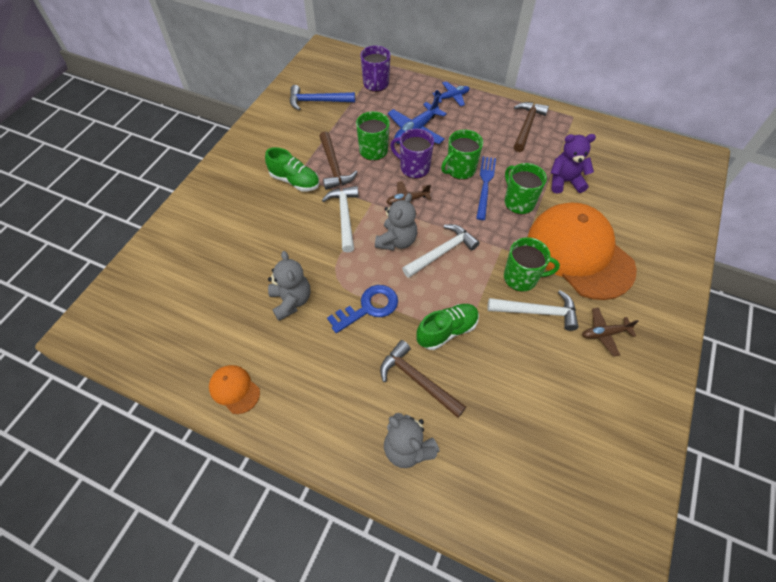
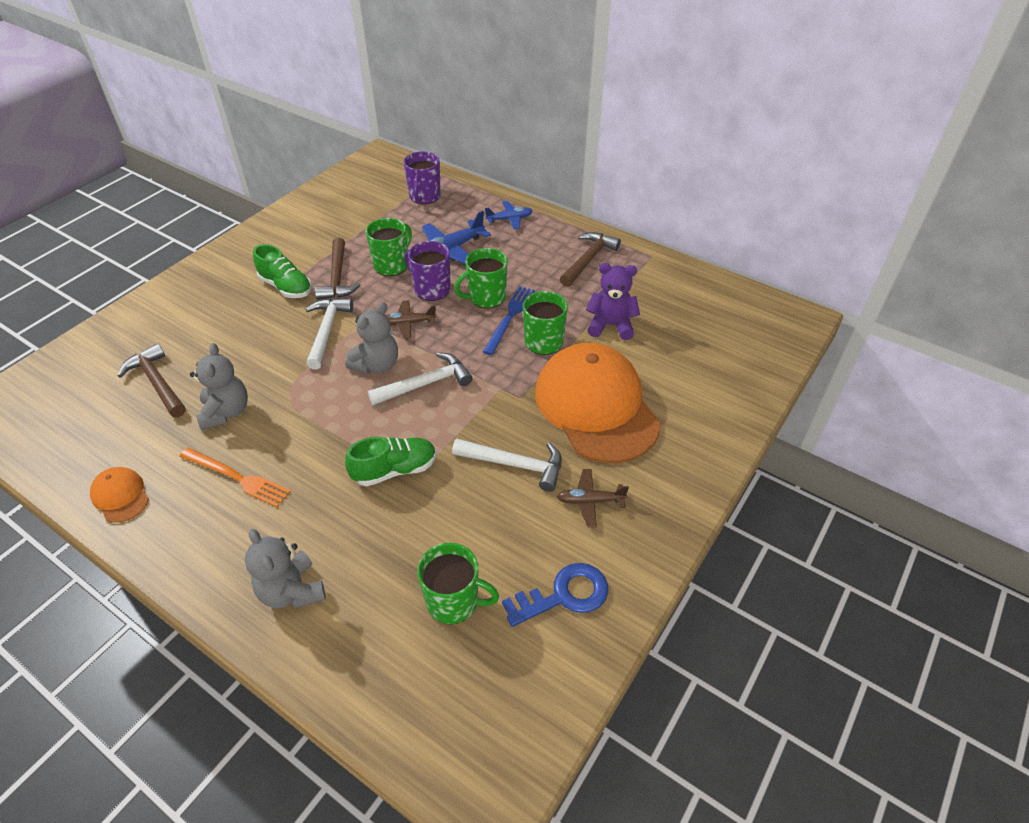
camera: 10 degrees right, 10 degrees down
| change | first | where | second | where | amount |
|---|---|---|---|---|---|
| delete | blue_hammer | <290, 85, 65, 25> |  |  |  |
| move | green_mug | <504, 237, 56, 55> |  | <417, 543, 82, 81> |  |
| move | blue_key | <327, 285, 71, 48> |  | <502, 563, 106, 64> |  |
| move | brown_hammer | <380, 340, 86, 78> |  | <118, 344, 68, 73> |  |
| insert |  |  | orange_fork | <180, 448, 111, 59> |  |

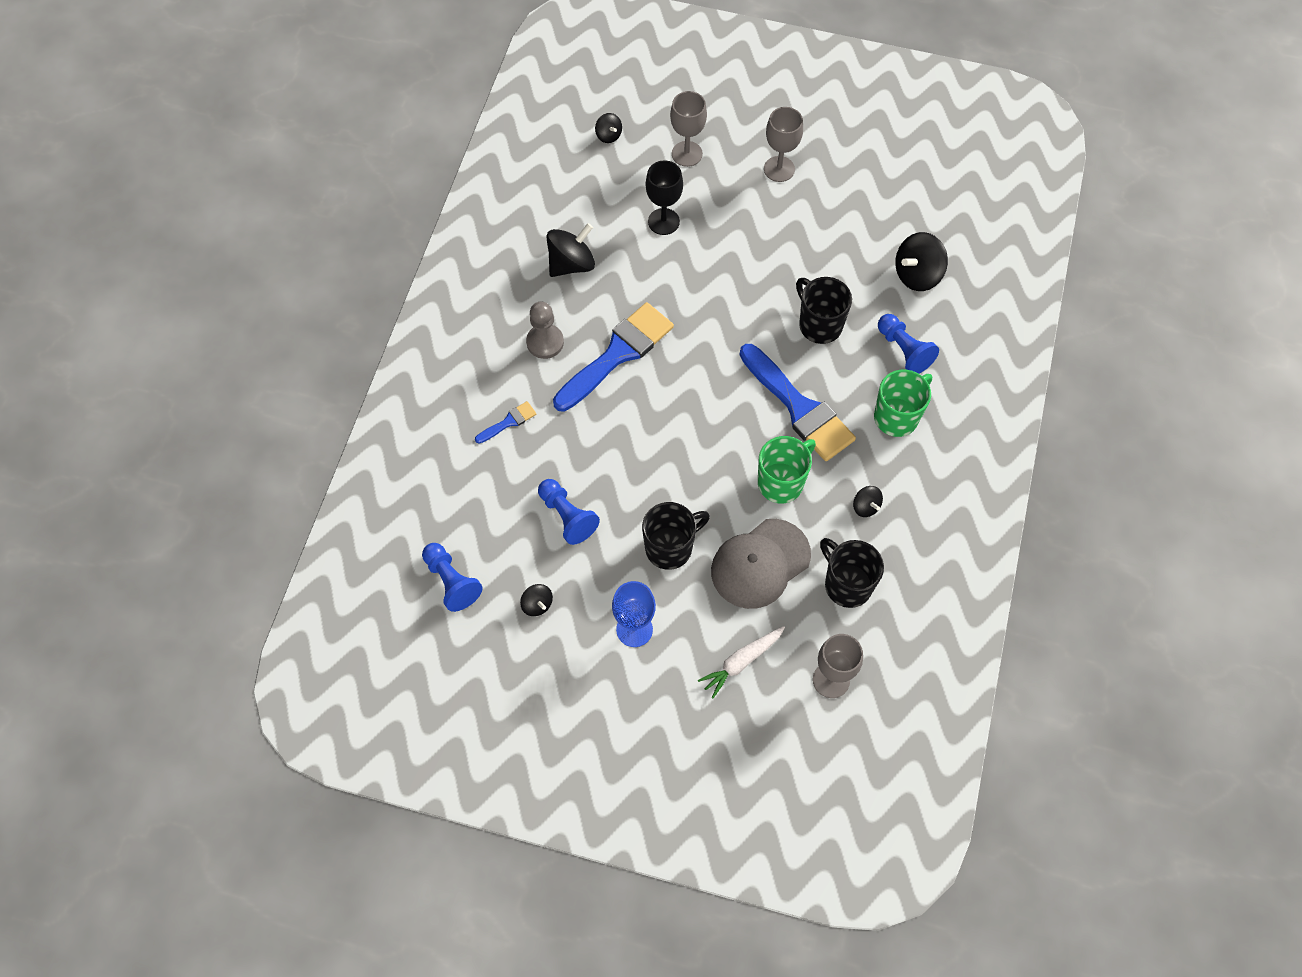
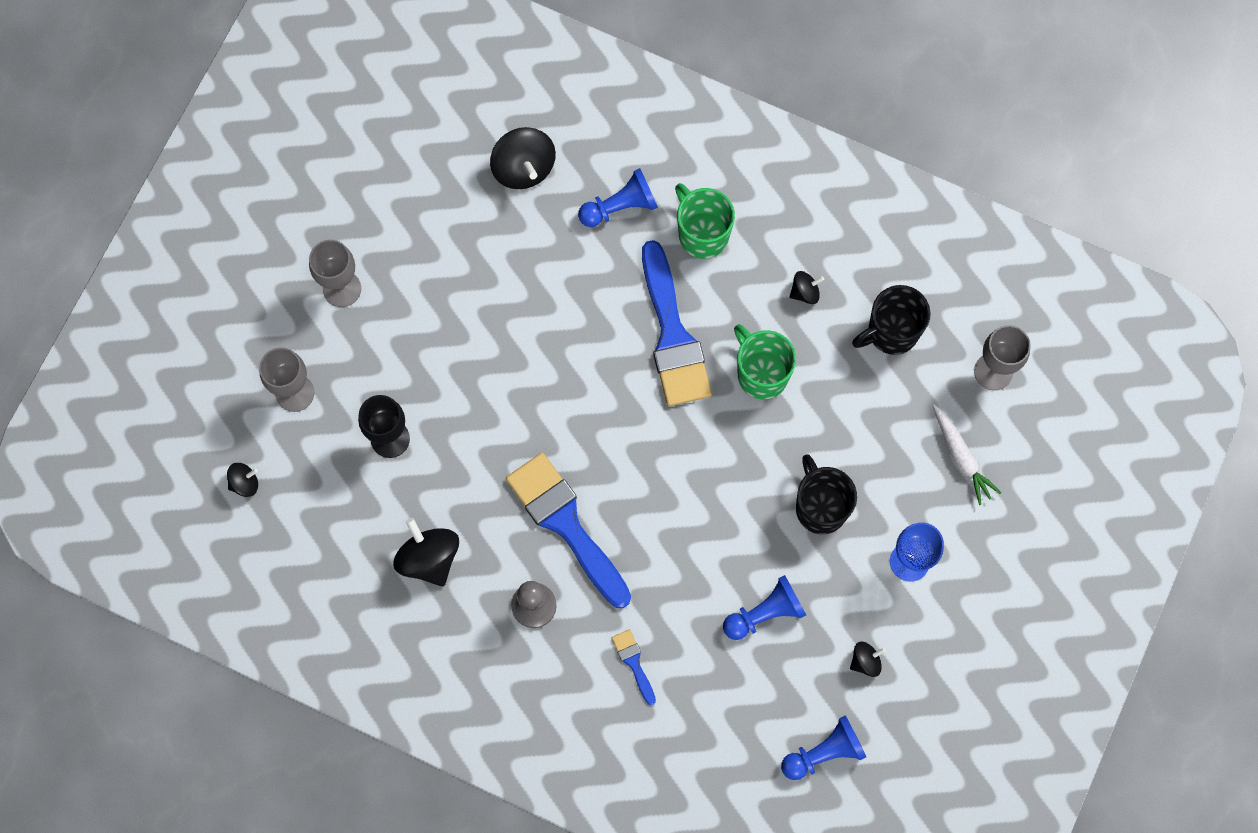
camera: 80 degrees left, 10 degrees up
| change | first | where | second | where | amount |
|---|---|---|---|---|---|
| delete | black_mug | <796, 277, 56, 67> |  |  |  |
| rotate | blue_brush | <739, 344, 117, 117> |  | <642, 240, 70, 166> | 105 degrees clockwise |
| delete | grey_cap | <711, 519, 100, 90> |  |  |  |

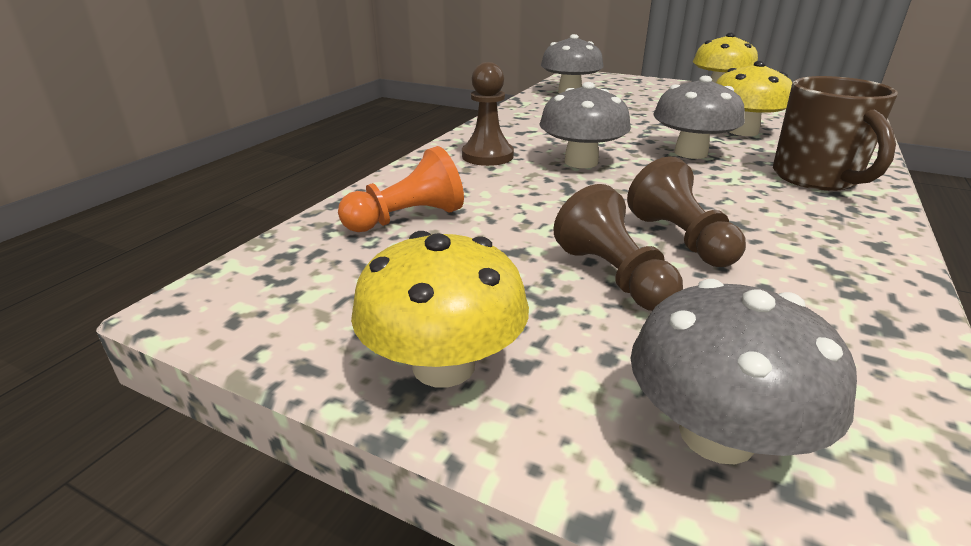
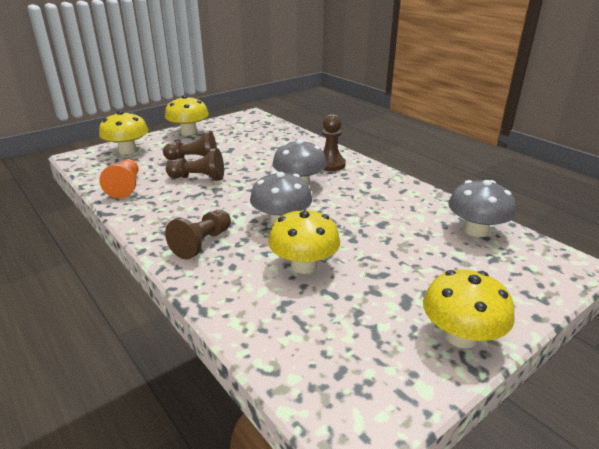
camera: 115 degrees right, 0 degrees up
| change | first | where | second | where | amount |
|---|---|---|---|---|---|
| replace | brown_mug | <773, 76, 125, 115> | brown_pawn | <165, 210, 66, 49> |  |
| move | orange_pawn | <338, 146, 126, 86> |  | <99, 159, 39, 39> |  |
| recolor | grey_mushroom | <630, 279, 227, 185> | yellow_mushroom | <99, 111, 49, 44> |  |

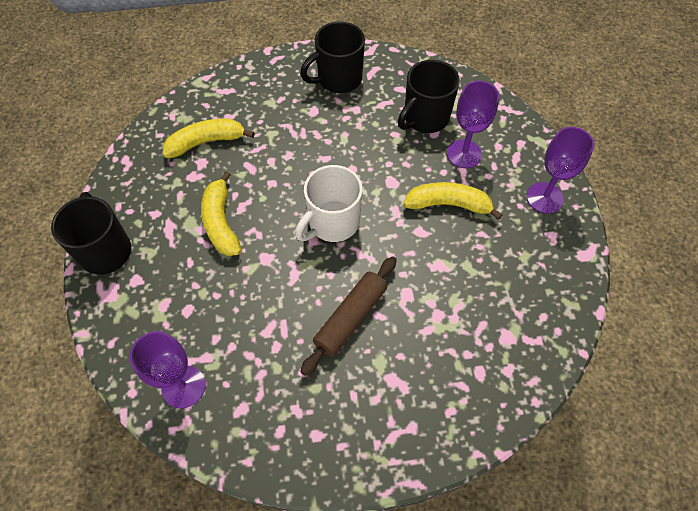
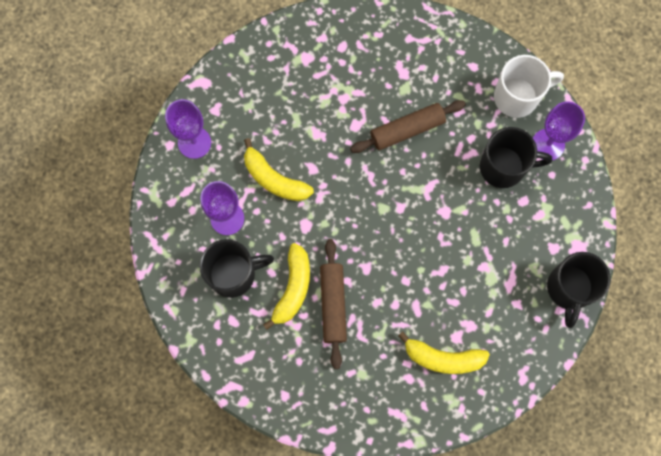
camera: 150 degrees left, 15 degrees up
| change | first | where | second | where | amount |
|---|---|---|---|---|---|
| move | black_mug | <300, 22, 65, 71> |  | <480, 127, 72, 61> |  |
| move | white_mug | <295, 165, 68, 77> |  | <494, 55, 70, 63> |  |
| move | yellow_banana | <201, 171, 40, 85> |  | <263, 243, 47, 87> |  |
| insert |  |  | brown_rolling_pin | <320, 239, 27, 130> |  |

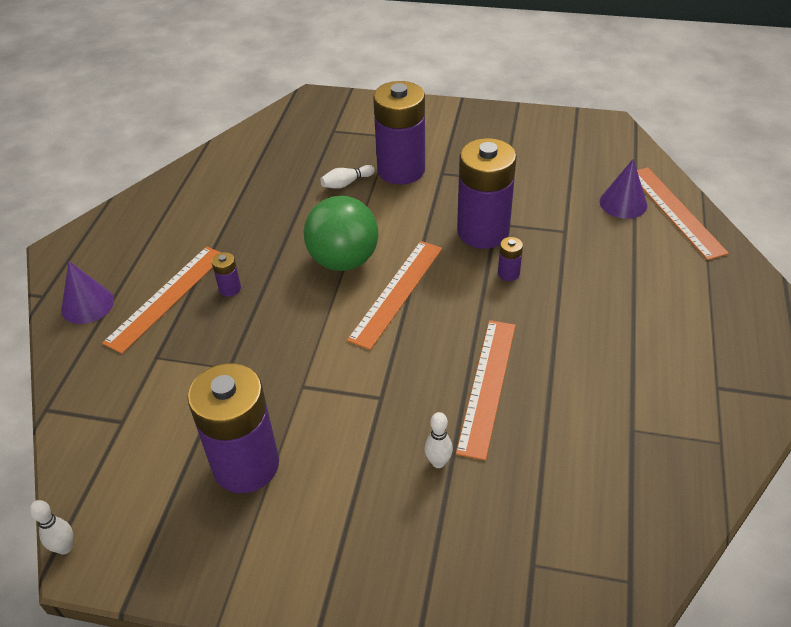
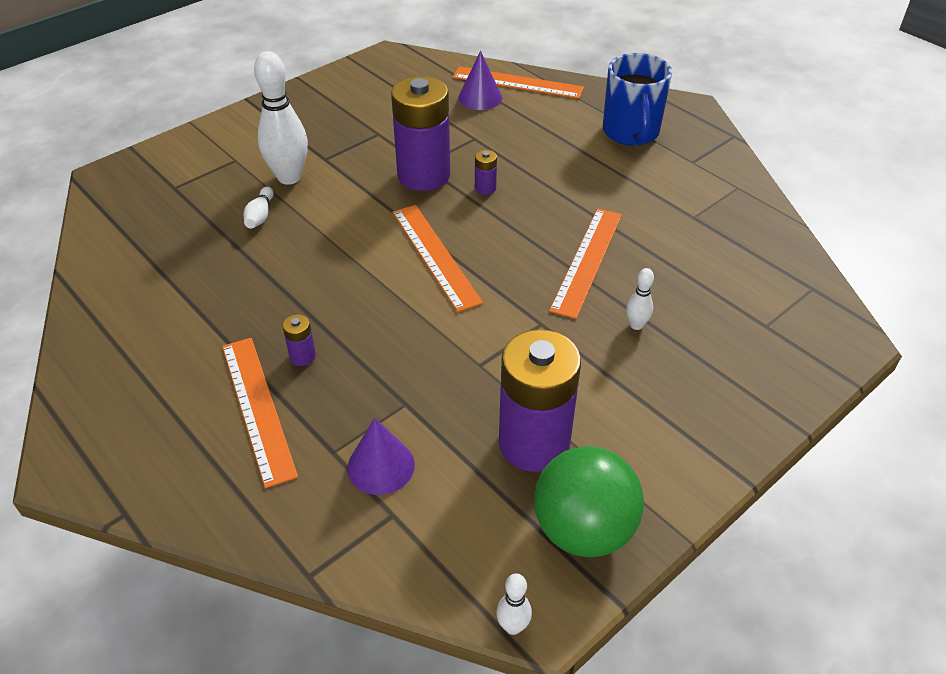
camera: 55 degrees left, 0 degrees up
| change | first | where | second | where | amount |
|---|---|---|---|---|---|
| replace | purple_battery | <373, 81, 52, 104> | white_bowling_pin | <254, 51, 54, 134> |  |
| move | green_ball | <303, 196, 75, 75> |  | <534, 446, 110, 111> |  |
| move | purple_cone | <61, 262, 53, 62> |  | <347, 418, 68, 77> |  |
| rotate | orange_ruler | <456, 320, 60, 140> |  | <549, 208, 73, 111> | 60 degrees clockwise |
| insert |  |  | blue_mug | <603, 53, 69, 93> |  |

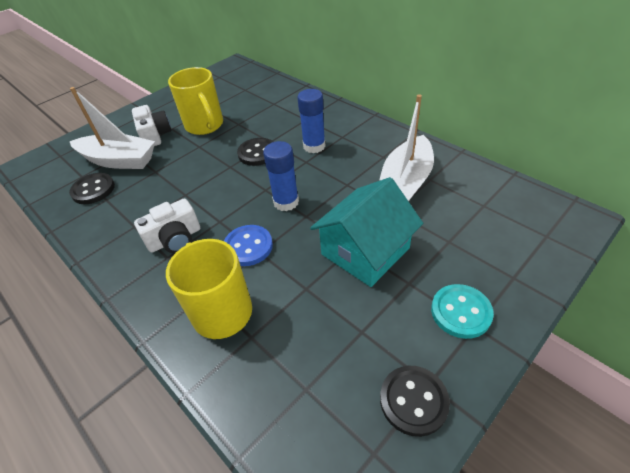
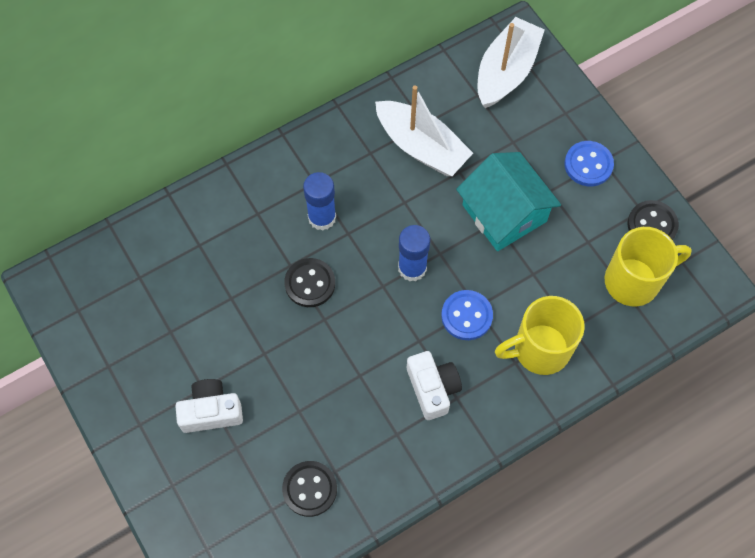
camera: 80 degrees left, 20 degrees up
| change | first | where | second | where | amount |
|---|---|---|---|---|---|
| move | yellow_mug | <168, 67, 55, 68> |  | <605, 227, 87, 80> |  |
| move | white_boat | <69, 87, 86, 82> |  | <477, 17, 68, 91> |  |
| recolor | turquoise_button | <431, 284, 63, 55> | blue_button | <564, 141, 50, 45> |  |

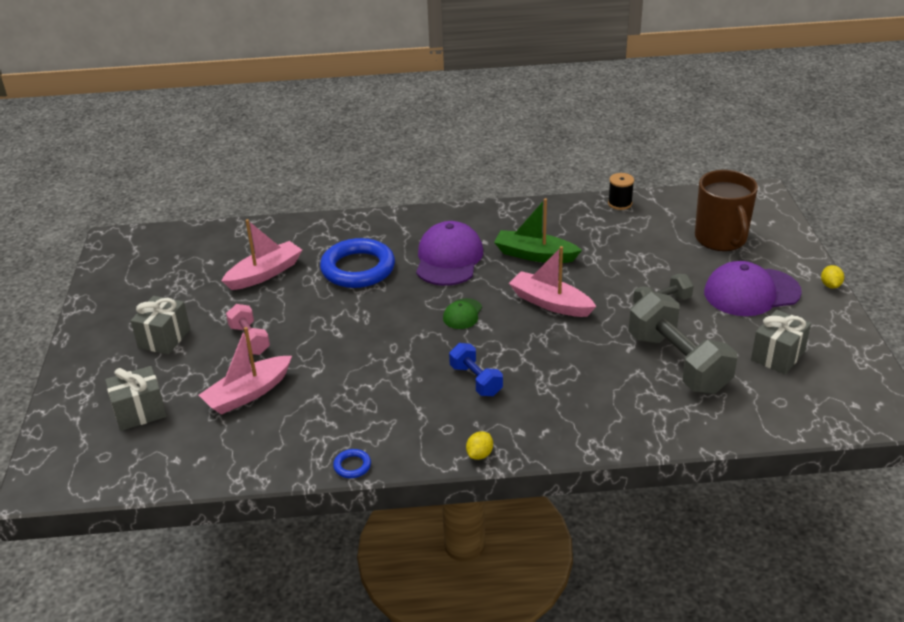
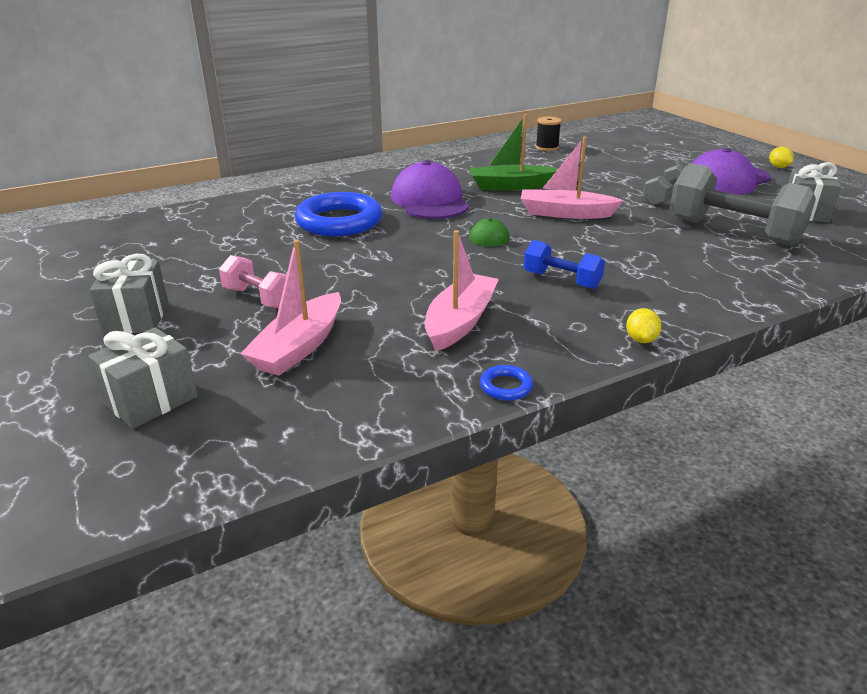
camera: 25 degrees left, 5 degrees down
| change | first | where | second | where | amount |
|---|---|---|---|---|---|
| delete | brown_mug | <695, 170, 63, 81> |  |  |  |
| move | pink_boat | <222, 219, 80, 71> |  | <425, 230, 74, 121> |  |

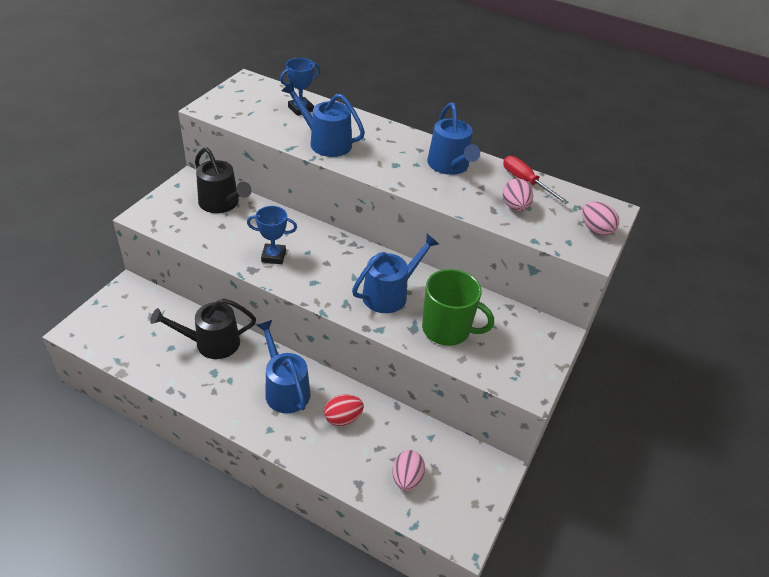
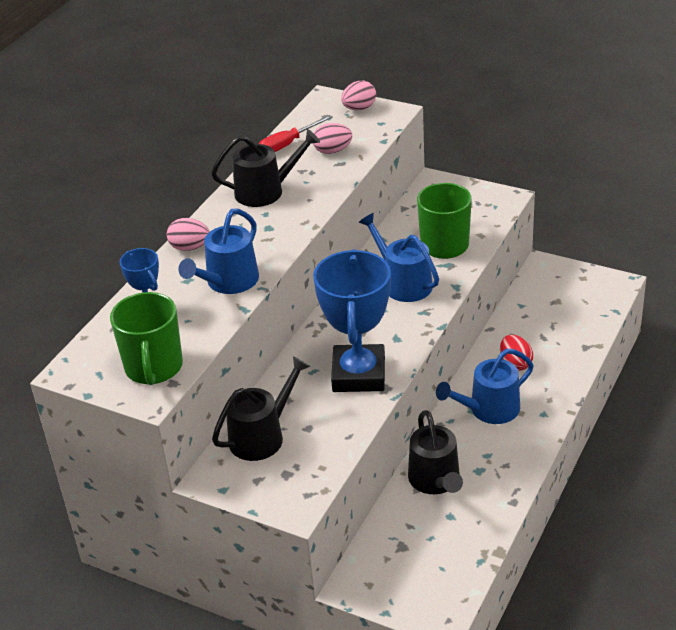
camera: 85 degrees left, 5 degrees down
| change | first | where | second | where | amount |
|---|---|---|---|---|---|
| recolor | blue_watering_can | <427, 102, 53, 73> | black_watering_can | <211, 129, 109, 78> |  |
| resize | blue_trophy | <247, 206, 50, 58> |  | <313, 249, 78, 143> | x2.02 |
| move | pink_egg | <393, 450, 32, 41> |  | <167, 218, 43, 33> |  |
| insert |  |  | green_mug | <110, 292, 73, 93> |  |

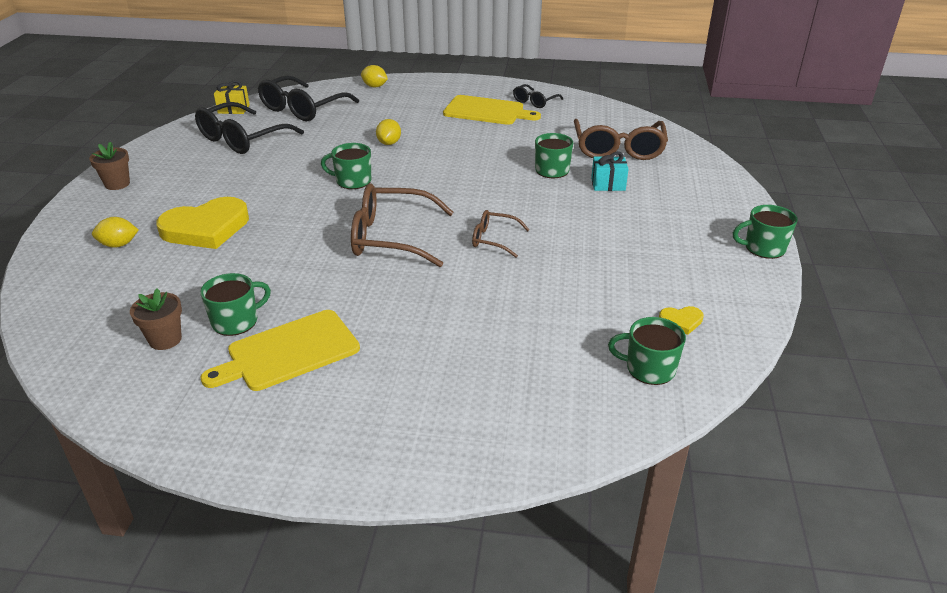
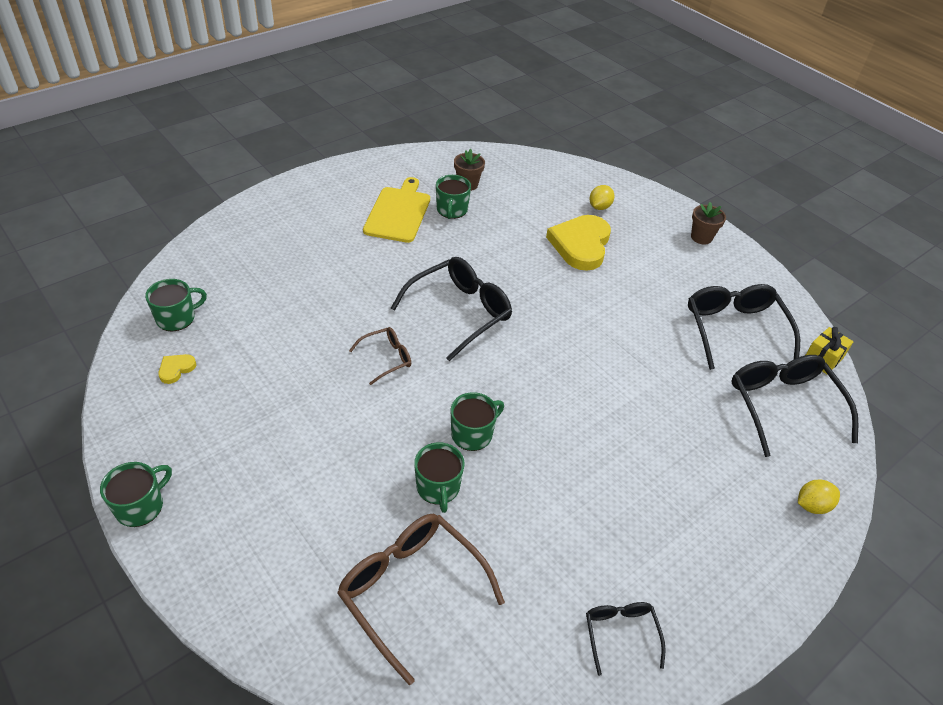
camera: 130 degrees right, 10 degrees up
| change | first | where | second | where | amount |
|---|---|---|---|---|---|
| delete | yellow_cutting_board | <443, 95, 98, 30> |  |  |  |
| delete | yellow_lemon | <376, 119, 25, 26> |  |  |  |
| move | green_mug | <321, 143, 50, 46> |  | <450, 392, 54, 59> |  |
| delete | turquoise_gift | <591, 152, 37, 39> |  |  |  |
| recolor | brown_glasses | <351, 183, 103, 84> | black_glasses | <391, 257, 121, 105> |  |

